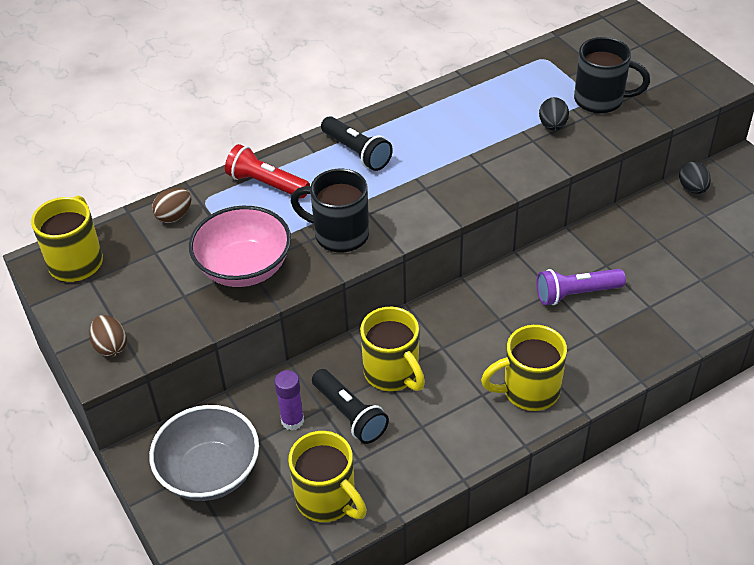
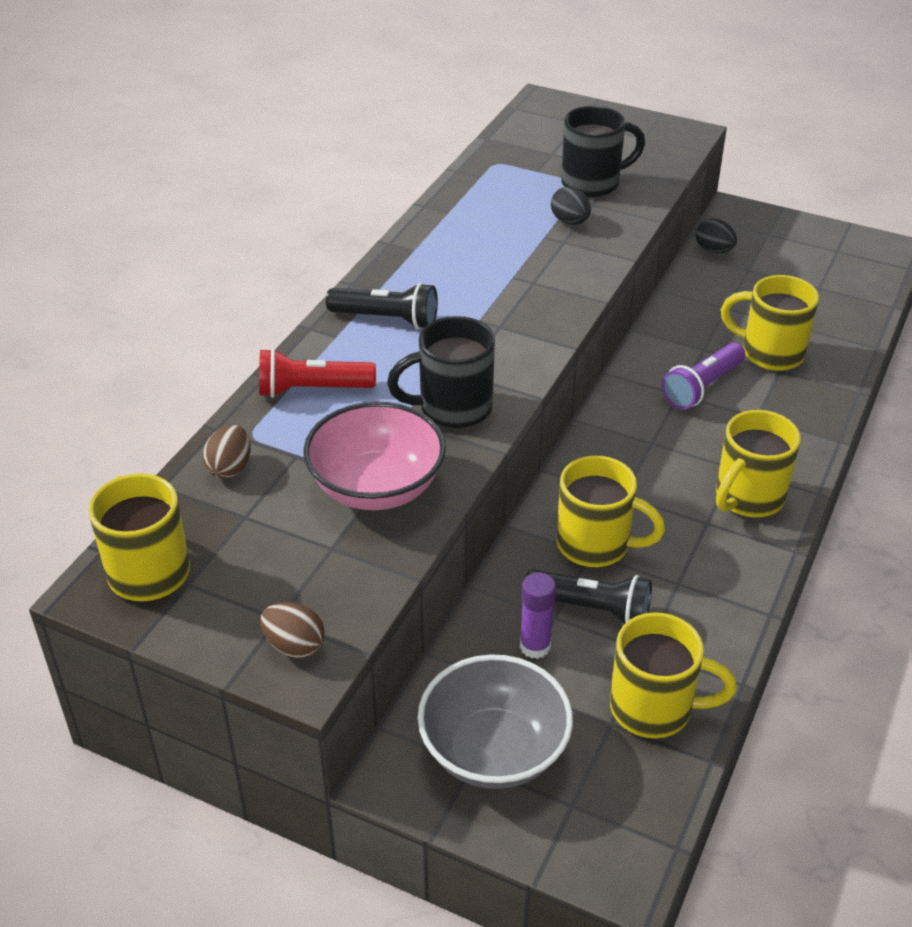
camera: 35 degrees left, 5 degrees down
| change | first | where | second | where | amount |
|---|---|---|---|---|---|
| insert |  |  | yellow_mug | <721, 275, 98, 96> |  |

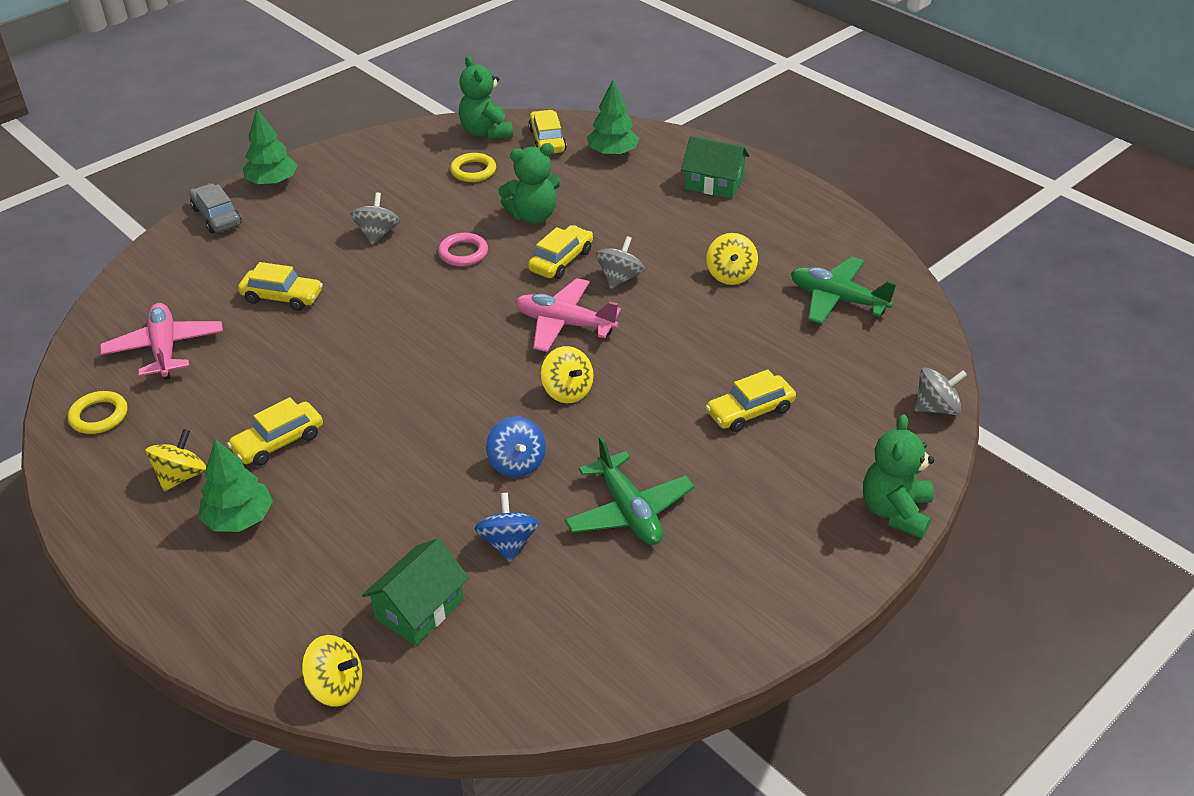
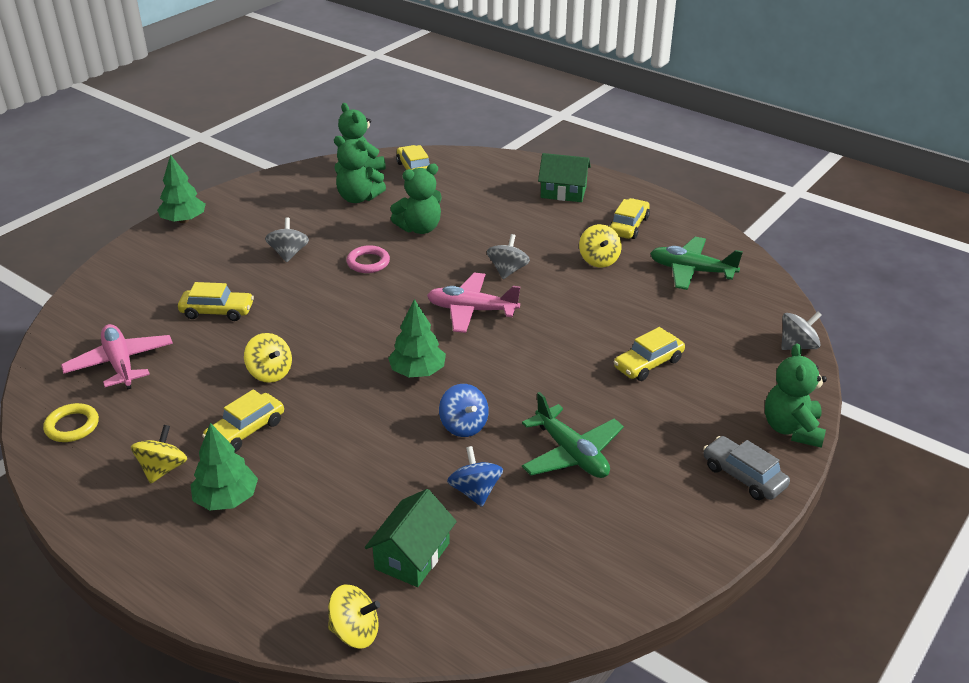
camera: 10 degrees left, 5 degrees down
| change | first | where | second | where | amount |
|---|---|---|---|---|---|
| move | green_tree | <587, 80, 52, 76> |  | <388, 299, 58, 78> |  |
| replace | yellow_ring | <450, 153, 46, 29> | green_teddy_bear | <334, 136, 52, 67> |  |
| move | grey_car | <189, 183, 52, 50> |  | <703, 436, 87, 64> |  |
| move | yellow_car | <528, 225, 65, 54> |  | <609, 198, 41, 41> |  |
| move | yellow_spinning_top | <541, 346, 53, 57> |  | <244, 333, 48, 50> |  |

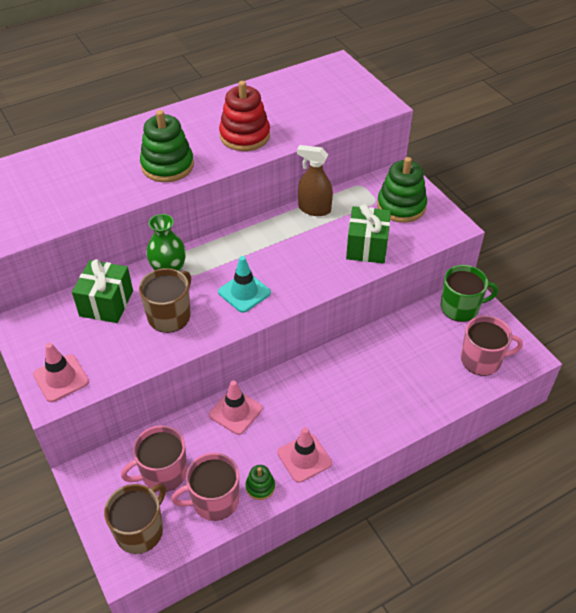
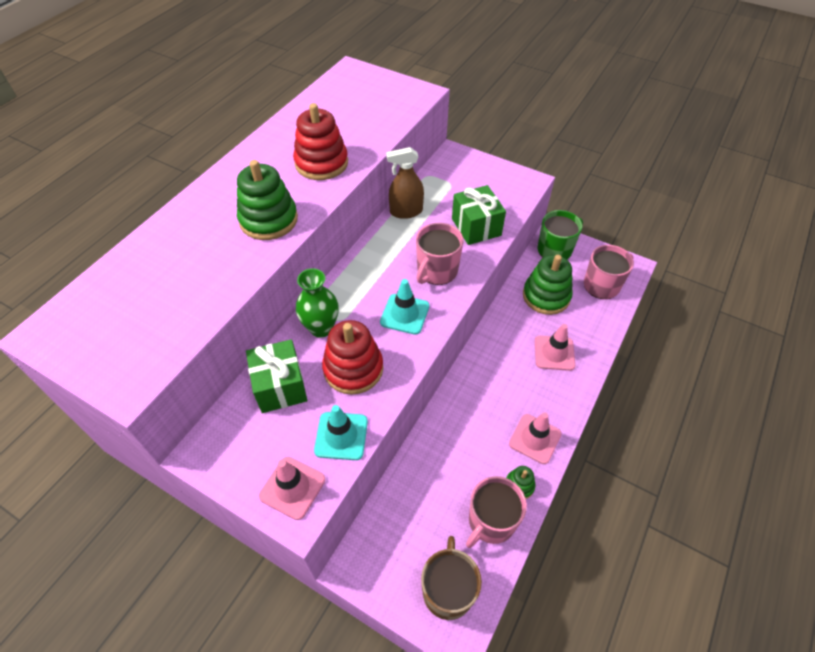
camera: 30 degrees left, 5 degrees up
| change | first | where | second | where | amount |
|---|---|---|---|---|---|
| move | green_stacking_toy | <377, 157, 50, 66> |  | <523, 255, 50, 60> |  |
| replace | brown_mug | <139, 268, 52, 65> | red_stacking_toy | <322, 320, 61, 75> |  |
| move | pink_traffic_cone | <209, 380, 53, 55> |  | <535, 324, 40, 47> |  |
| move | pink_mug | <121, 425, 66, 67> |  | <416, 223, 47, 62> |  |
| insert |  |  | turquoise_traffic_cone | <314, 405, 54, 55> |  |

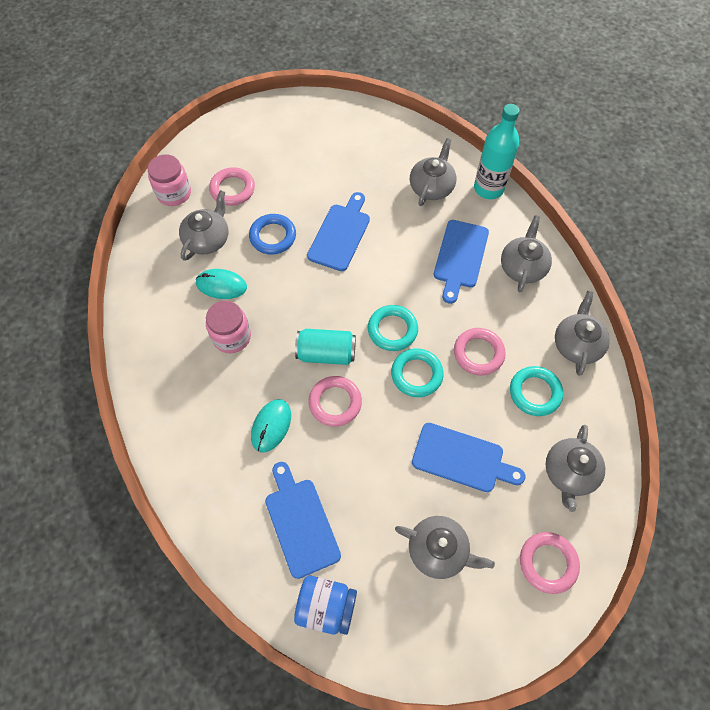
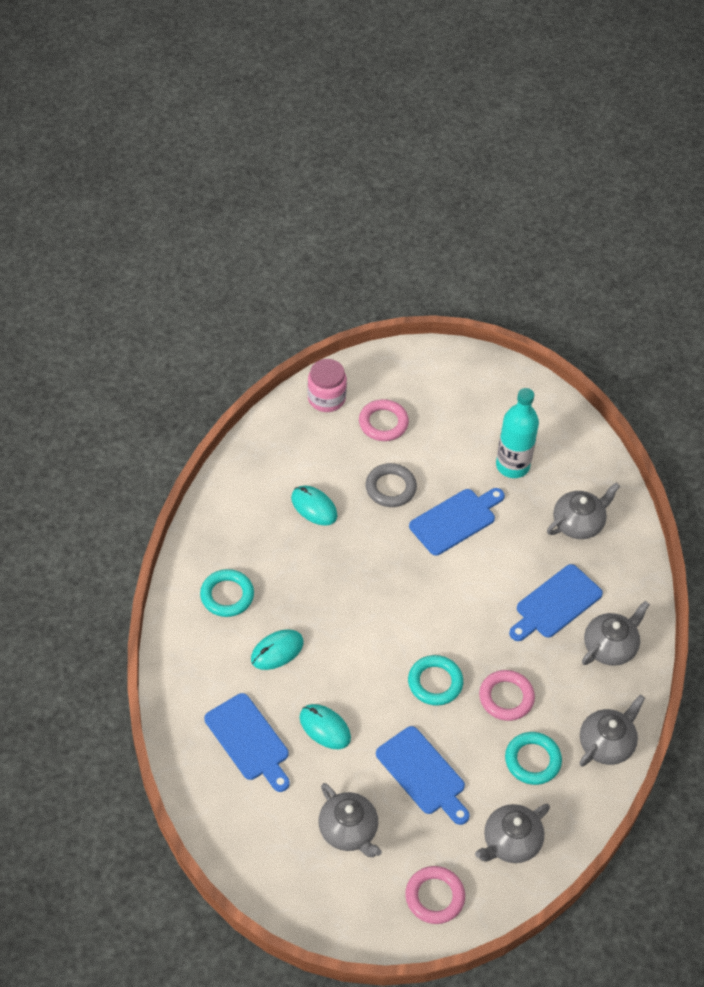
camera: 30 degrees right, 10 degrees down
| change | first | where | second | where | amount |
|---|---|---|---|---|---|
| move | turquoise_bottle | <474, 104, 46, 95> |  | <496, 388, 43, 90> |  |
| delete | grey_teapot | <179, 190, 49, 71> |  |  |  |
| recolor | blue_ring | <249, 214, 47, 41> | grey_ring | <365, 463, 52, 44> |  |
| delete | pink_jar | <206, 301, 45, 52> |  |  |  |
| move | turquoise_ring | <368, 305, 50, 46> |  | <200, 569, 54, 48> |  |
| delete | turquoise_can | <295, 329, 61, 36> |  |  |  |
| delete | pink_ring | <308, 376, 54, 51> |  |  |  |
| rotate | blue_cutting_board | <265, 462, 76, 117> |  | <204, 693, 86, 99> | 135 degrees clockwise |
| delete | blue_jar | <294, 575, 63, 60> |  |  |  |
| insert |  |  | turquoise_mouse | <299, 704, 52, 45> |  |

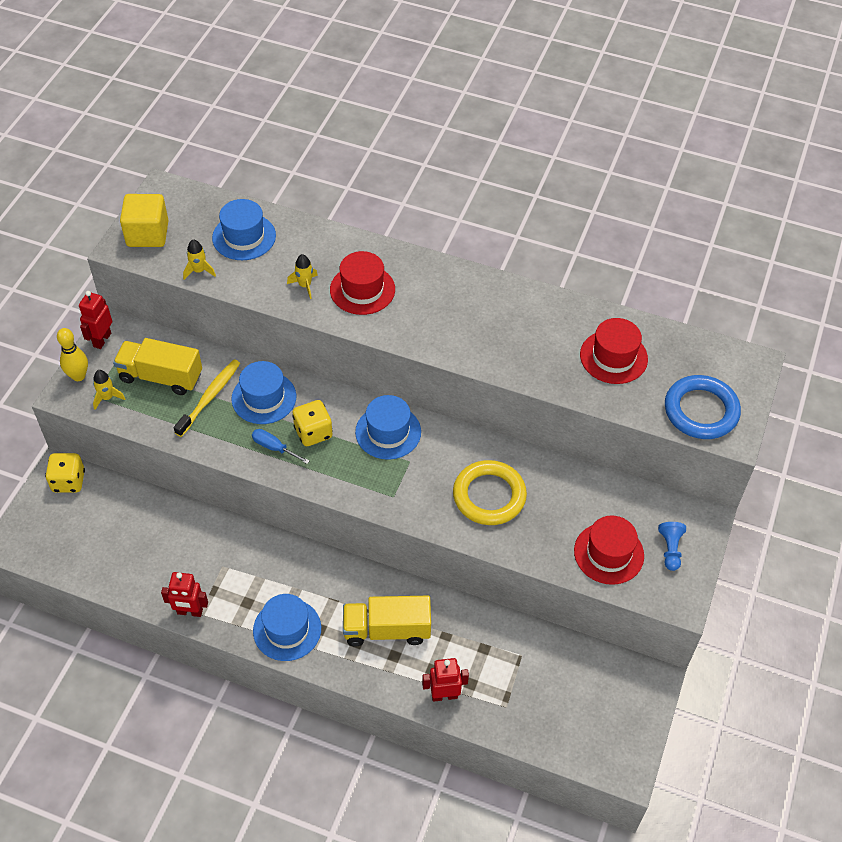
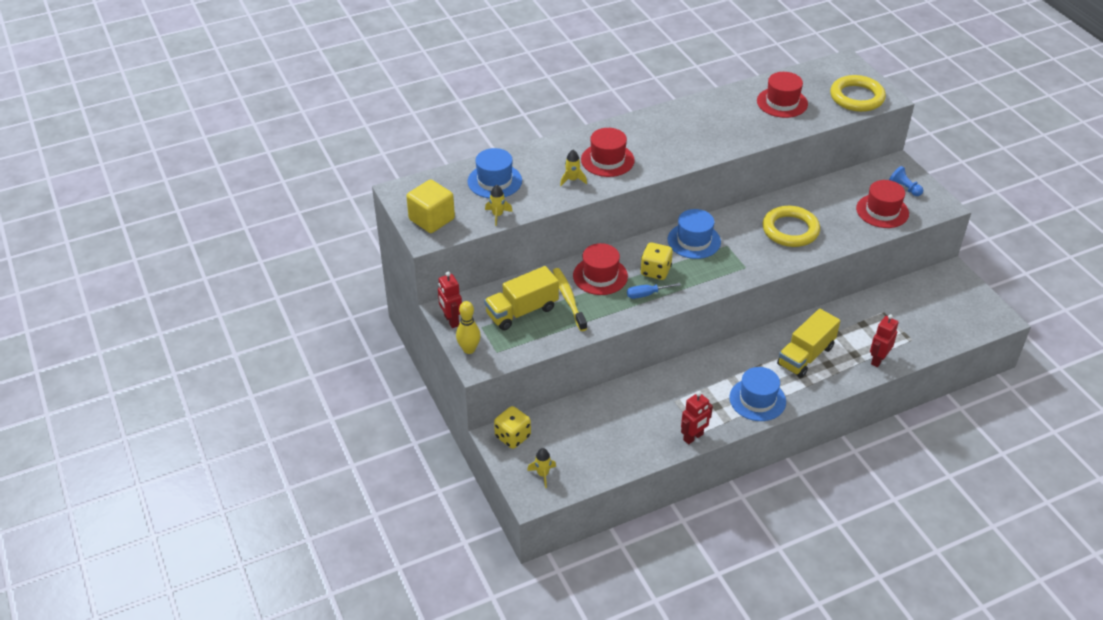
camera: 45 degrees left, 10 degrees down
| change | first | where | second | where | amount |
|---|---|---|---|---|---|
| recolor | blue_hat | <231, 361, 65, 63> | red_hat | <573, 243, 55, 52> |  |
| move | yellow_rocket | <93, 370, 32, 40> |  | <527, 448, 29, 40> |  |
| recolor | blue_ring | <665, 375, 76, 64> | yellow_ring | <830, 75, 56, 37> |  |

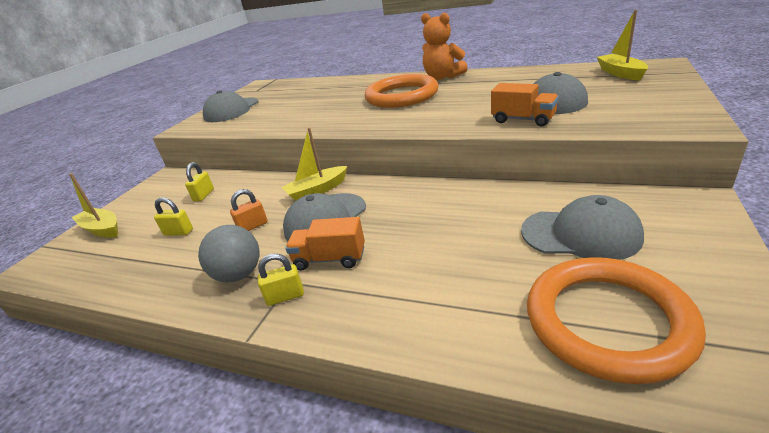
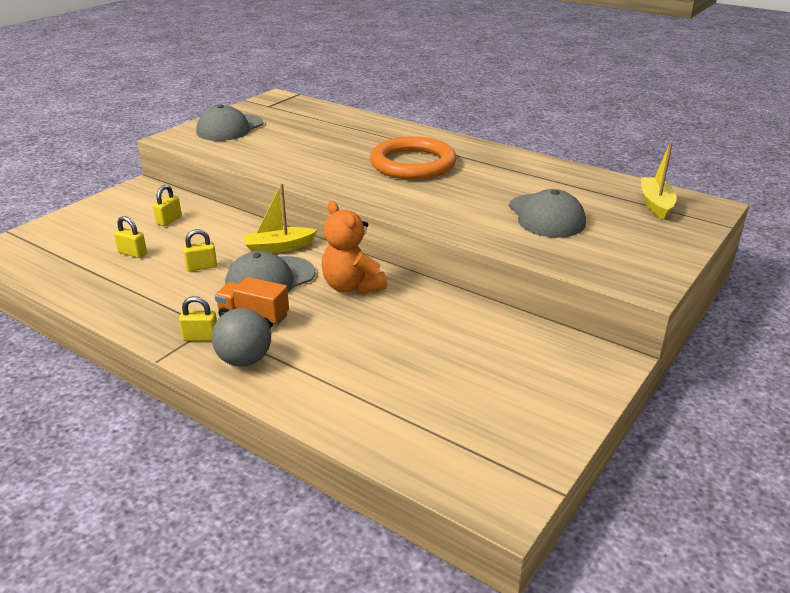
camera: 10 degrees right, 0 degrees up
| change | first | where | second | where | amount |
|---|---|---|---|---|---|
| move | orange_teddy_bear | <421, 13, 47, 67> |  | <321, 201, 66, 93> |  |
| delete | orange_truck | <491, 83, 68, 44> |  |  |  |
| delete | yellow_boat | <69, 173, 49, 65> |  |  |  |
| recolor | orange_padlock | <230, 189, 38, 42> | yellow_padlock | <183, 229, 34, 42> |  |
| delete | grey_cap | <521, 195, 123, 65> |  |  |  |
| move | grey_ball | <198, 225, 61, 57> |  | <212, 308, 59, 59> |  |
| delete | orange_ring | <527, 257, 179, 127> |  |  |  |

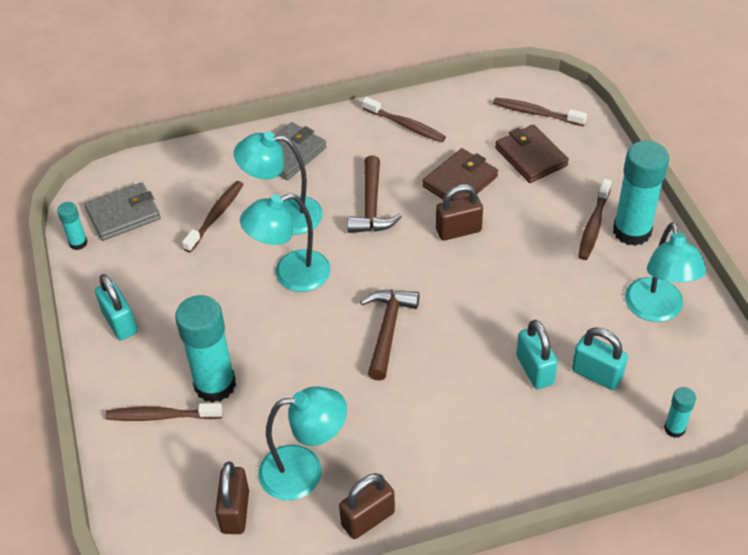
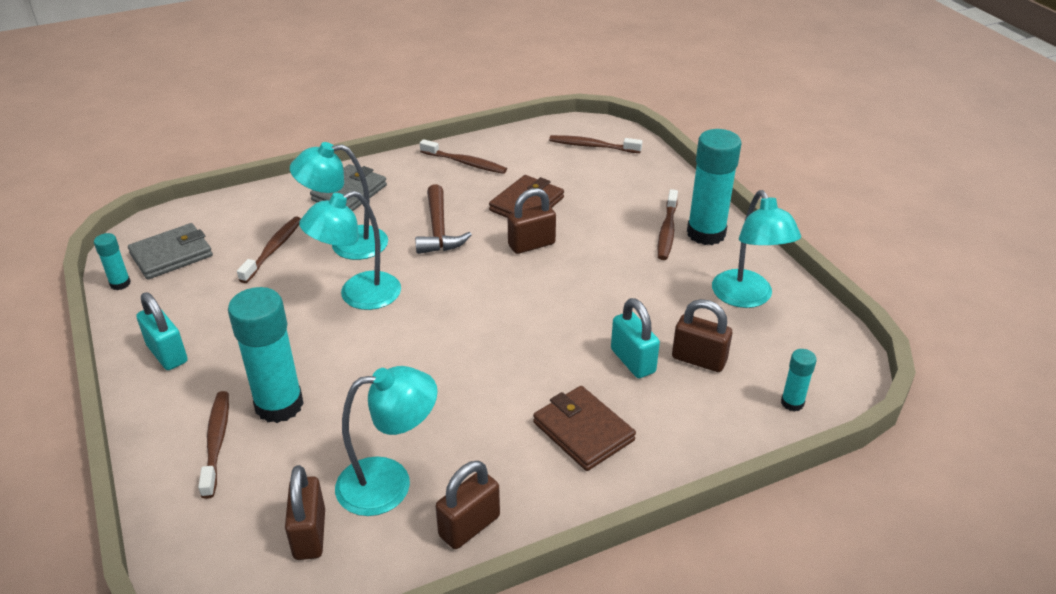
camera: 10 degrees left, 10 degrees down
| change | first | where | second | where | amount |
|---|---|---|---|---|---|
| move | brown_wallet | <495, 125, 74, 58> |  | <533, 386, 103, 85> |  |
| delete | brown_hammer | <360, 290, 59, 91> |  |  |  |
| recolor | turquoise_padlock | <572, 328, 56, 62> | brown_padlock | <672, 299, 60, 73> |  |
| rotate | brown_toothbrush | <105, 403, 117, 18> |  | <198, 391, 31, 108> | 90 degrees clockwise |

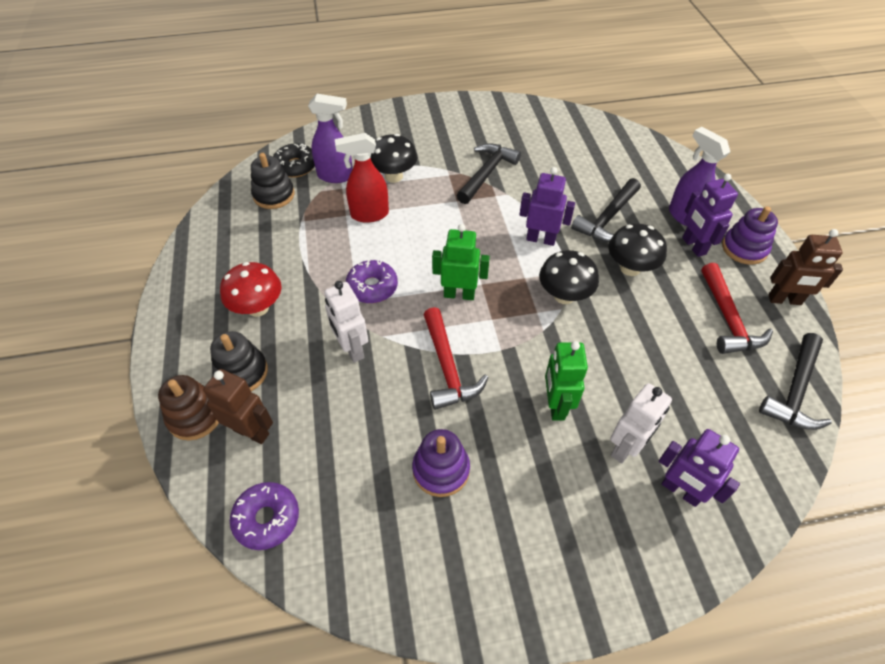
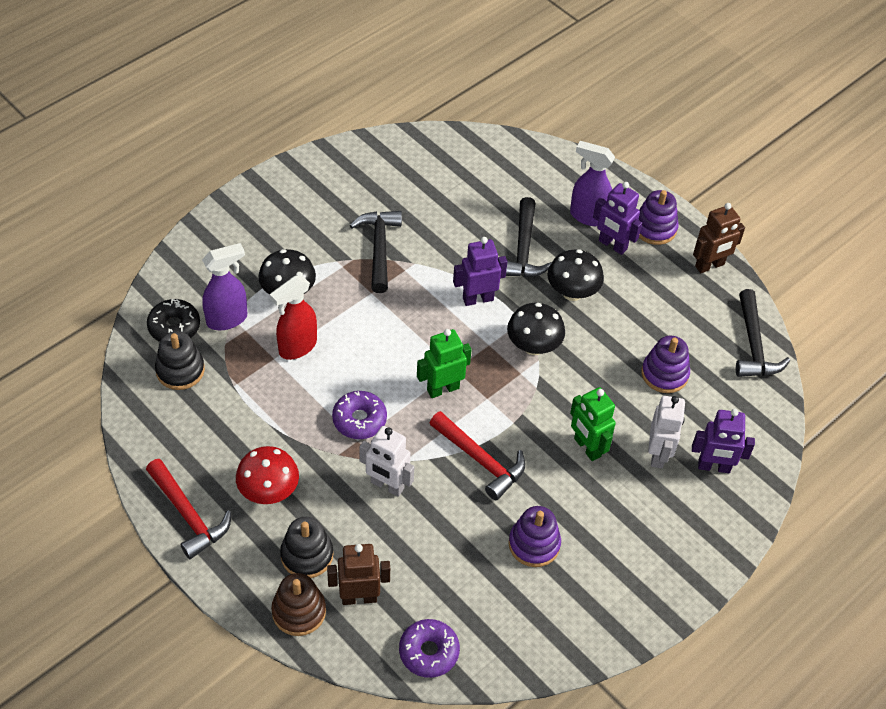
camera: 35 degrees left, 0 degrees up
| change | first | where | second | where | amount |
|---|---|---|---|---|---|
| move | red_hammer | <702, 263, 71, 91> |  | <146, 459, 85, 100> |  |
| insert |  |  | purple_stacking_toy | <641, 335, 49, 58> |  |

